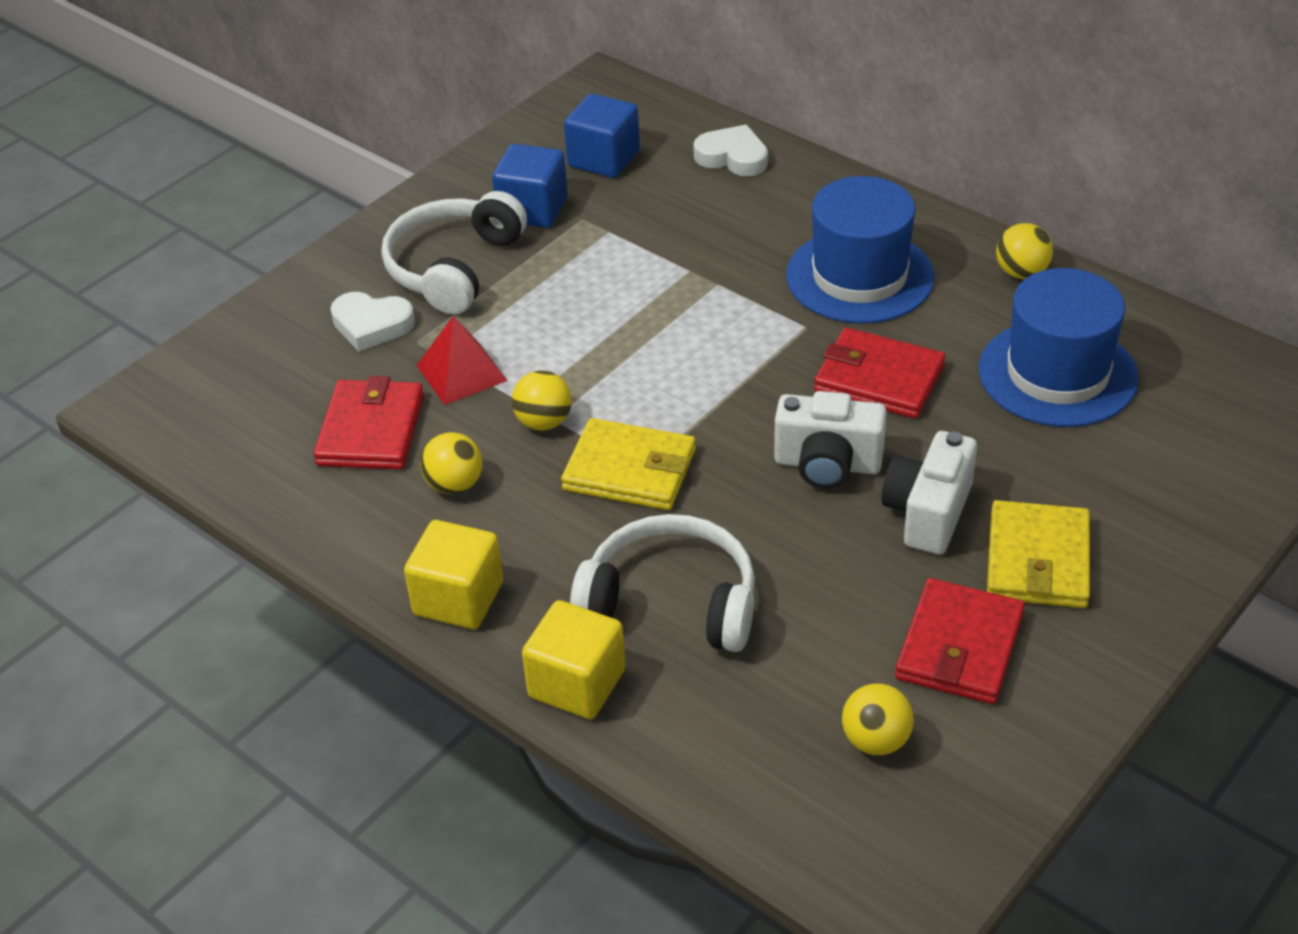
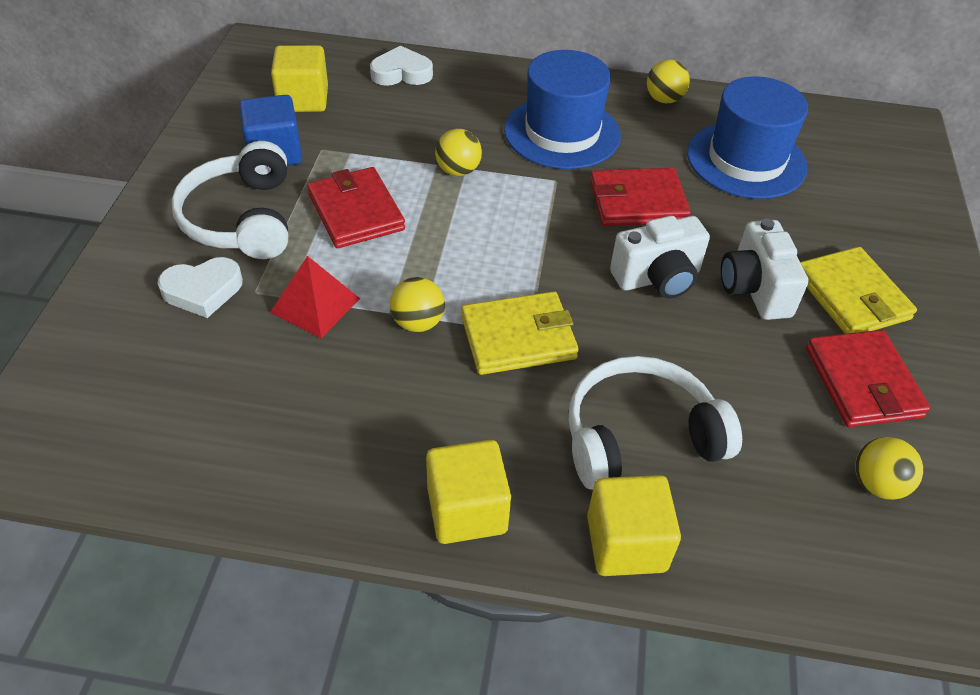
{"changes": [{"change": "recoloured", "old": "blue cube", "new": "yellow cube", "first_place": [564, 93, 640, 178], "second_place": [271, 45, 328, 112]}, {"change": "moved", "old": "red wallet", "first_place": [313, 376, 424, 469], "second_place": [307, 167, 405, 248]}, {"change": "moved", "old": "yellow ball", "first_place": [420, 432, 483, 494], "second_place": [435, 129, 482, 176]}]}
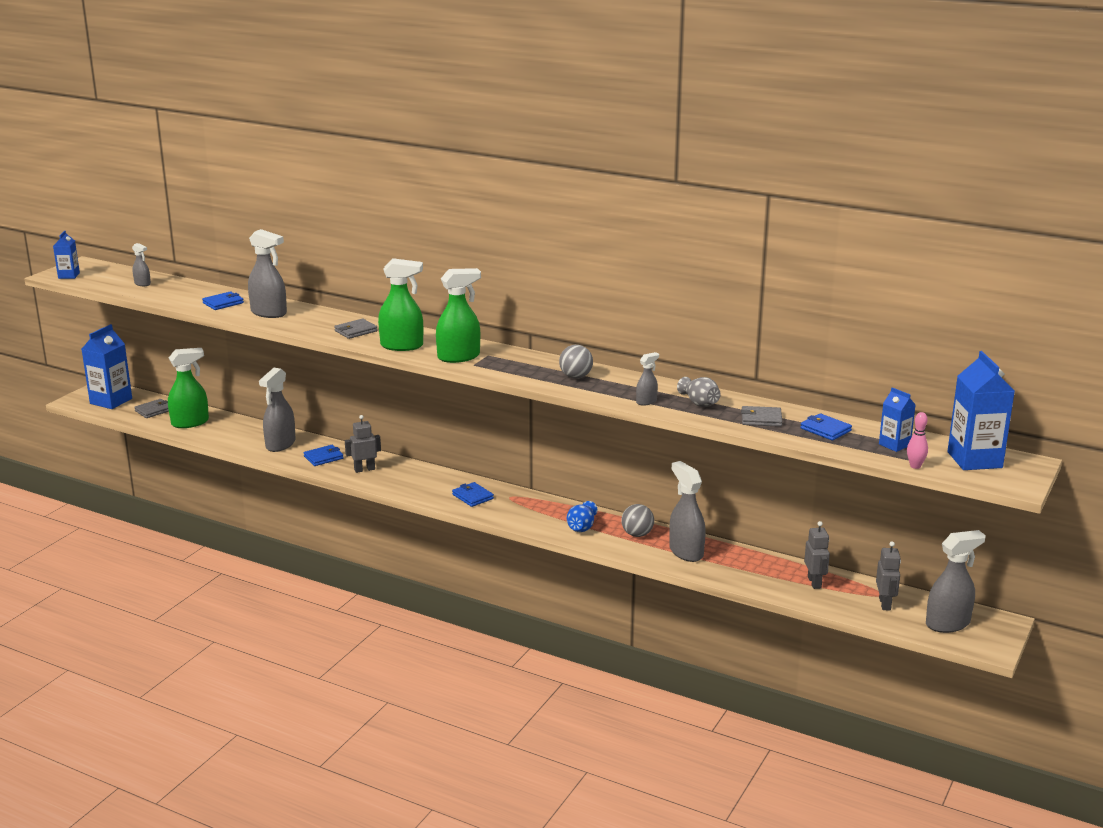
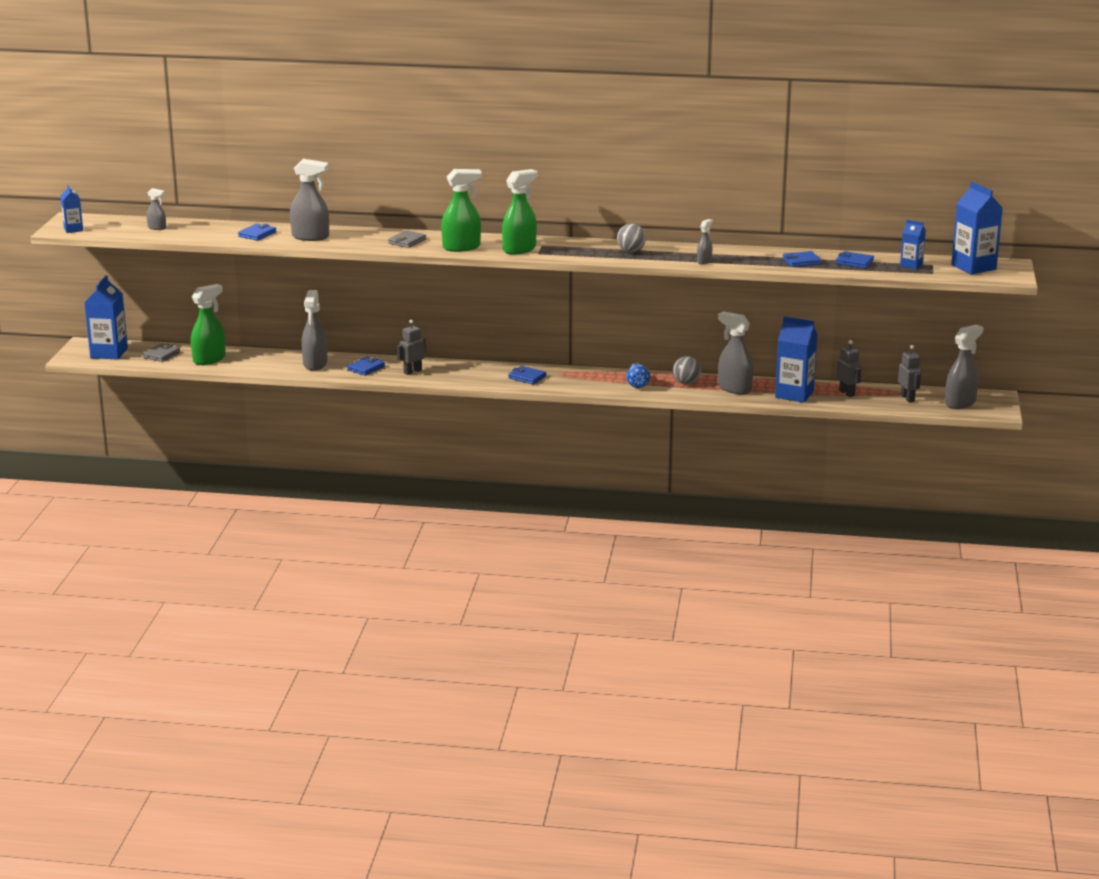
{"changes": [{"change": "added", "new": "blue carton", "second_place": [775, 316, 817, 403]}, {"change": "recoloured", "old": "grey wallet", "new": "blue wallet", "first_place": [741, 406, 783, 427], "second_place": [783, 251, 821, 267]}, {"change": "removed", "old": "grey vase", "first_place": [677, 377, 721, 407]}, {"change": "removed", "old": "pink bowling pin", "first_place": [907, 412, 928, 469]}]}
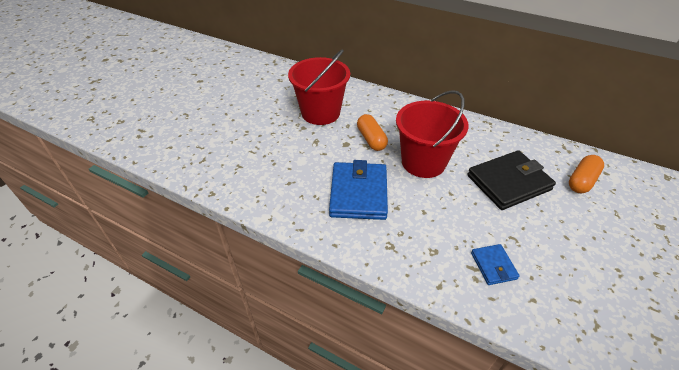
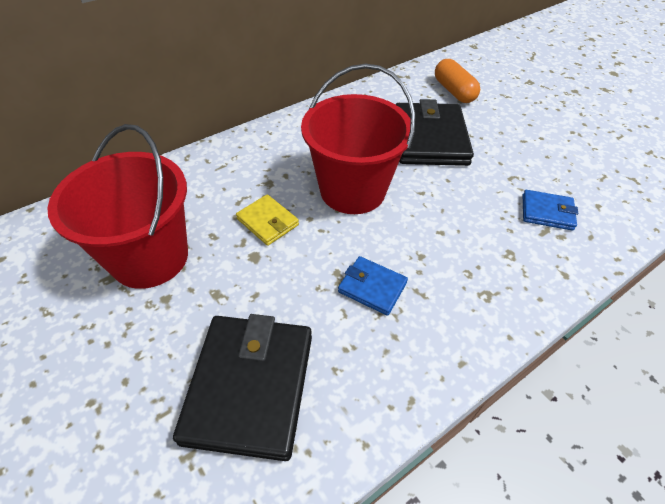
{"changes": [{"change": "added", "new": "black wallet", "second_place": [173, 314, 312, 461]}, {"change": "replaced", "old": "orange capsule", "new": "yellow wallet", "first_place": [357, 114, 388, 151], "second_place": [236, 194, 299, 246]}, {"change": "resized", "old": "blue wallet", "first_place": [329, 160, 388, 220], "second_place": [338, 256, 408, 316], "factor": 0.51}]}
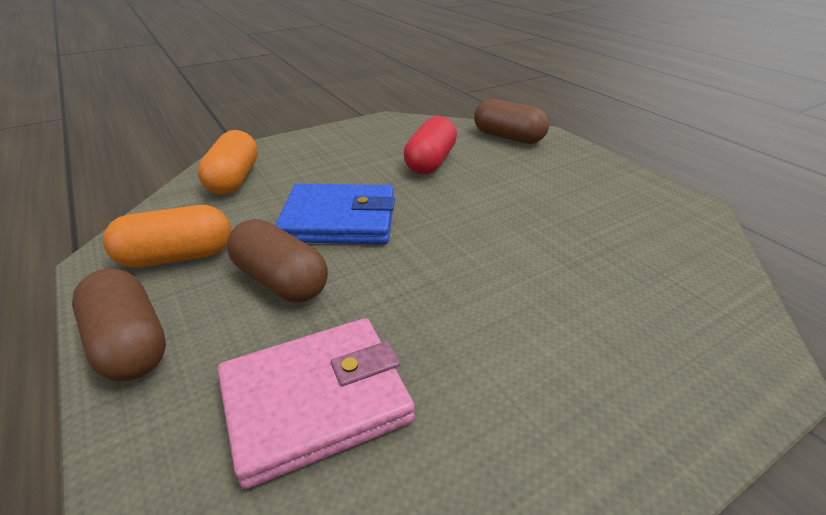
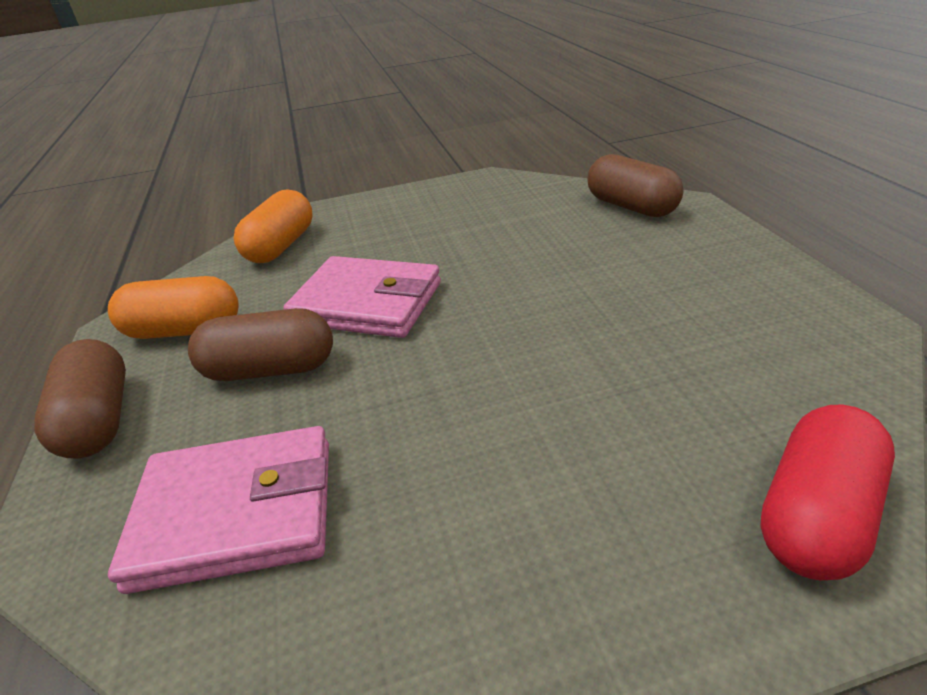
{"changes": [{"change": "turned", "old": "brown capsule", "first_place": [227, 219, 328, 302], "second_place": [188, 308, 333, 381], "degrees": -60}, {"change": "recoloured", "old": "blue wallet", "new": "pink wallet", "first_place": [275, 184, 395, 244], "second_place": [284, 256, 441, 338]}, {"change": "moved", "old": "red capsule", "first_place": [404, 116, 457, 174], "second_place": [760, 405, 895, 580]}]}
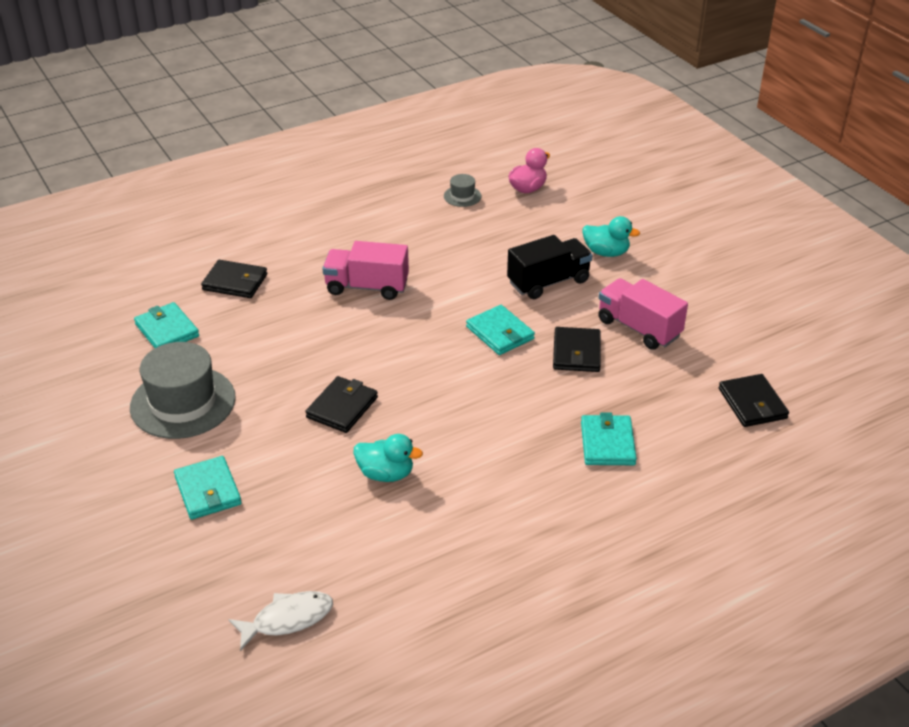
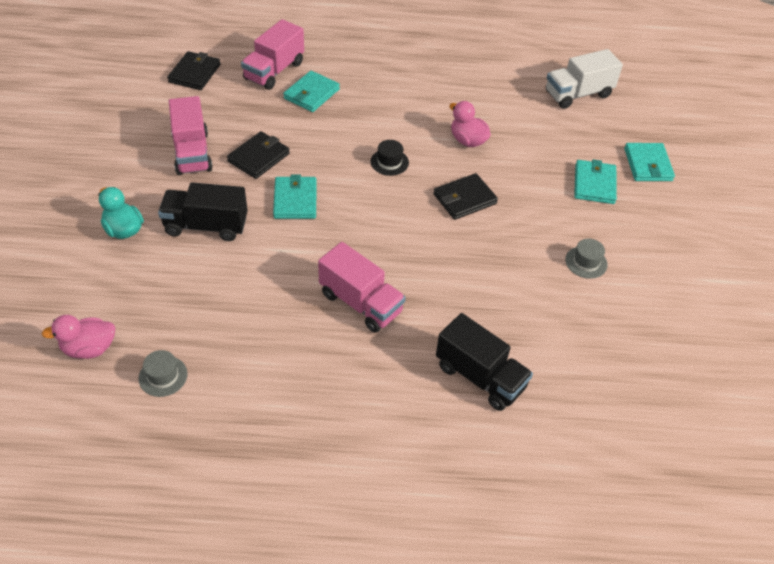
{"changes": [{"change": "added", "new": "pink truck", "second_place": [241, 19, 304, 90]}, {"change": "added", "new": "black hat", "second_place": [371, 140, 409, 176]}, {"change": "replaced", "old": "black wallet", "new": "black truck", "first_place": [201, 260, 267, 298], "second_place": [436, 313, 533, 411]}, {"change": "recoloured", "old": "turquoise duck", "new": "pink duck", "first_place": [353, 434, 423, 482], "second_place": [449, 101, 491, 147]}, {"change": "replaced", "old": "white fish", "new": "white truck", "first_place": [228, 591, 333, 651], "second_place": [546, 49, 623, 109]}, {"change": "resized", "old": "grey hat", "first_place": [130, 342, 236, 439], "second_place": [565, 238, 608, 279], "factor": 0.45}, {"change": "moved", "old": "turquoise wallet", "first_place": [134, 302, 199, 348], "second_place": [624, 143, 675, 181]}]}
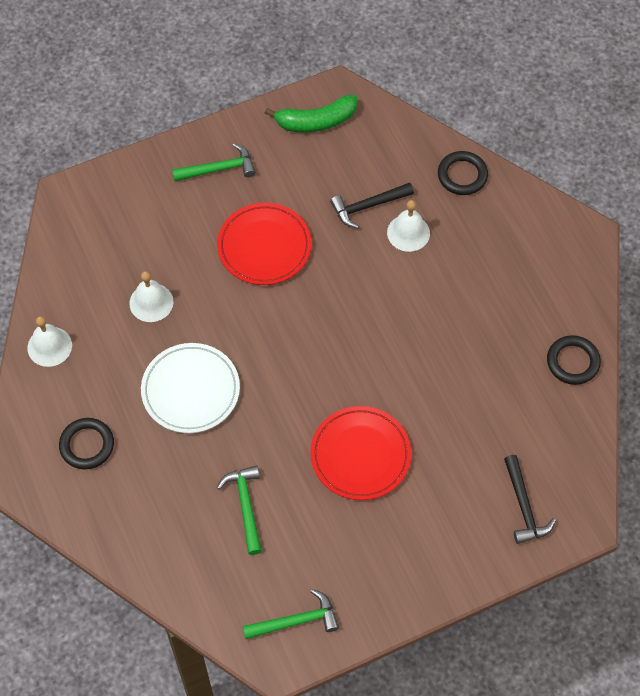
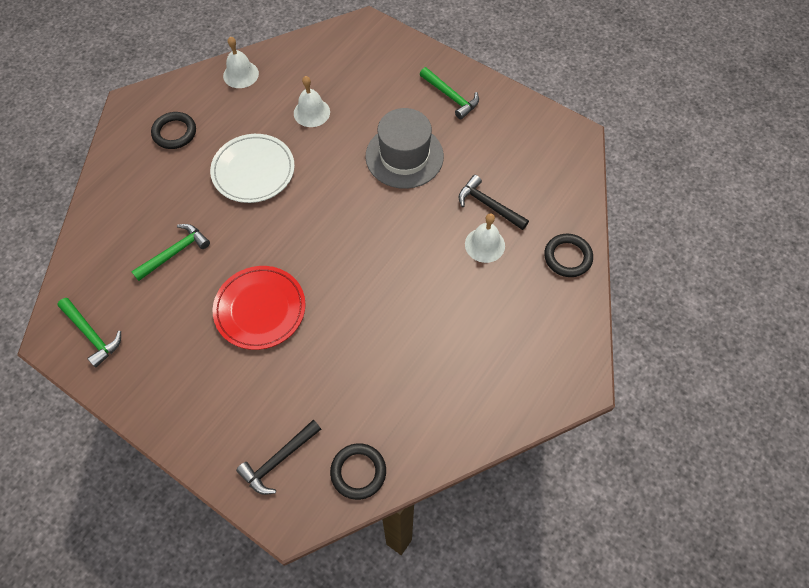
{"changes": [{"change": "moved", "old": "black ring", "first_place": [547, 335, 601, 385], "second_place": [330, 443, 386, 500]}, {"change": "replaced", "old": "red plate", "new": "grey hat", "first_place": [217, 203, 312, 285], "second_place": [365, 108, 444, 189]}, {"change": "removed", "old": "green banana", "first_place": [264, 94, 357, 133]}]}
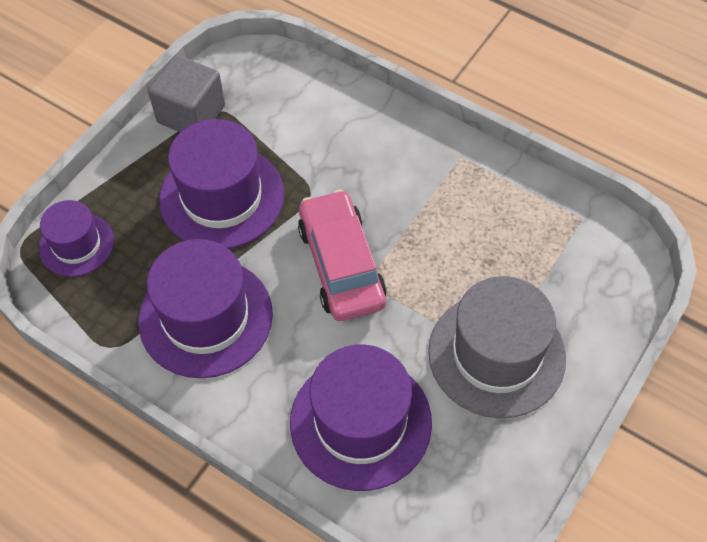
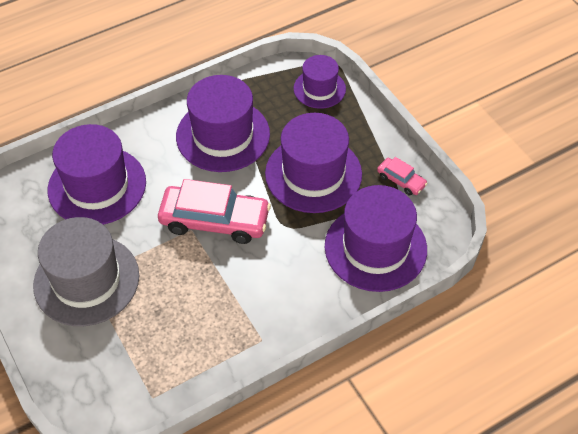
{"changes": [{"change": "added", "new": "purple hat", "second_place": [325, 185, 427, 292]}, {"change": "replaced", "old": "grey cube", "new": "pink car", "first_place": [148, 55, 225, 132], "second_place": [377, 157, 428, 195]}]}
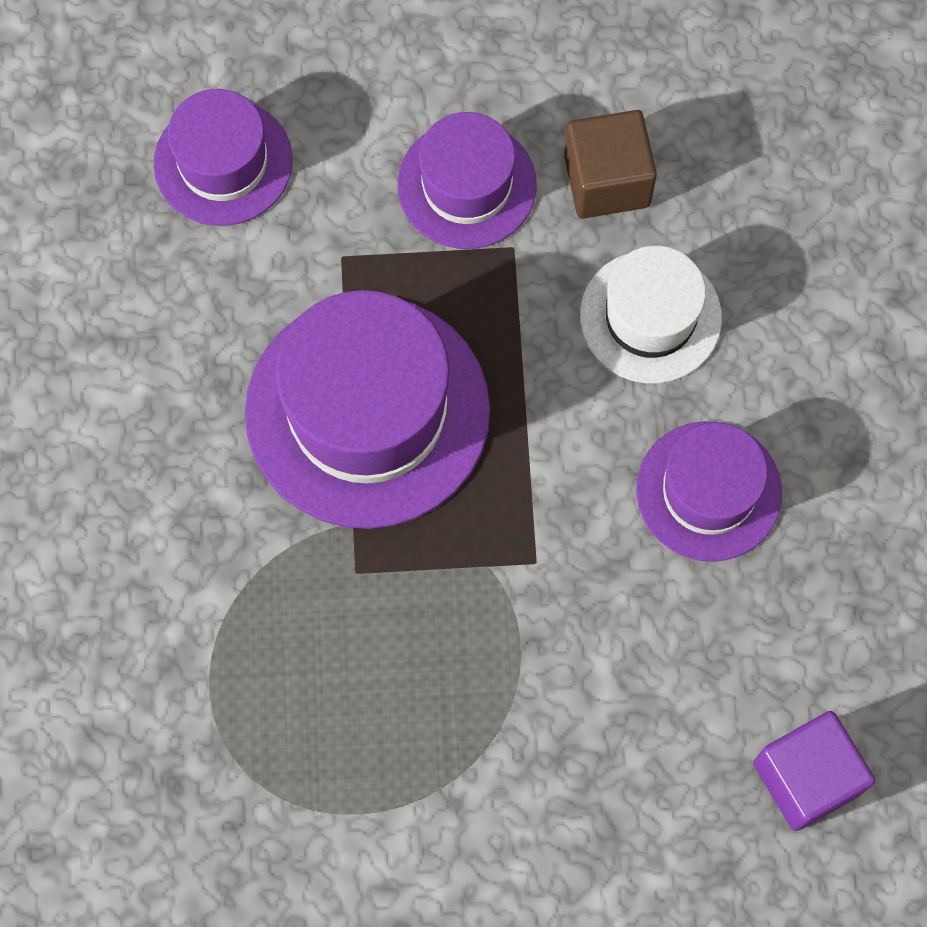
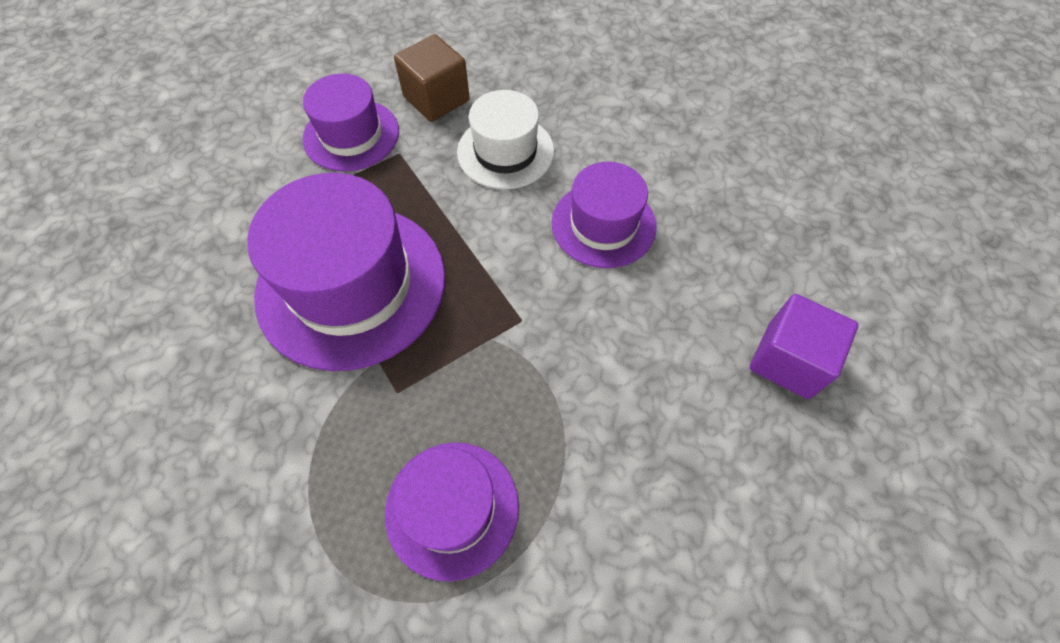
{"changes": [{"change": "moved", "old": "purple hat", "first_place": [154, 89, 293, 226], "second_place": [385, 442, 519, 582]}]}
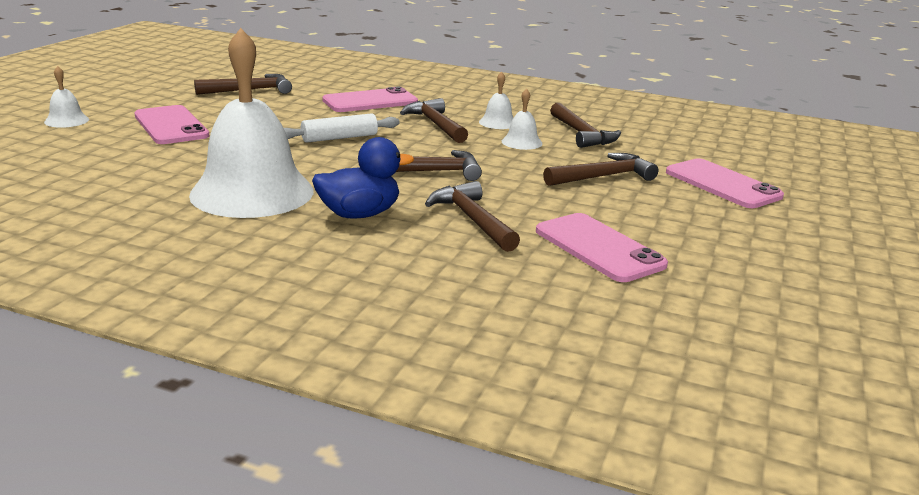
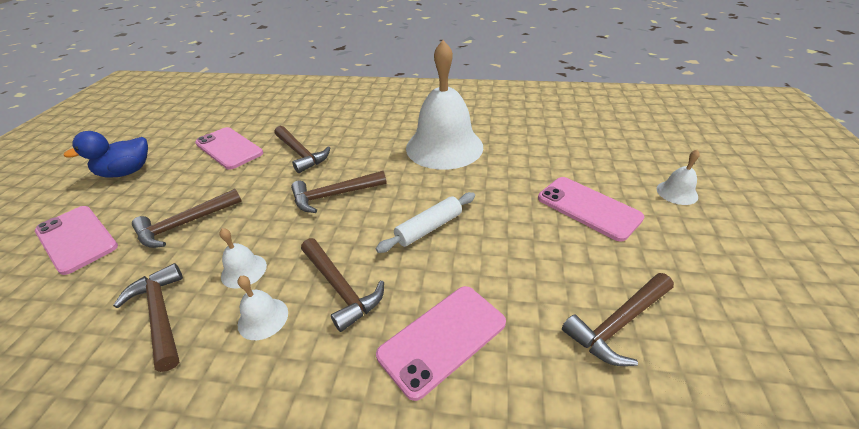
{"changes": [{"change": "moved", "old": "blue duck", "first_place": [312, 137, 414, 219], "second_place": [63, 131, 148, 178]}]}
